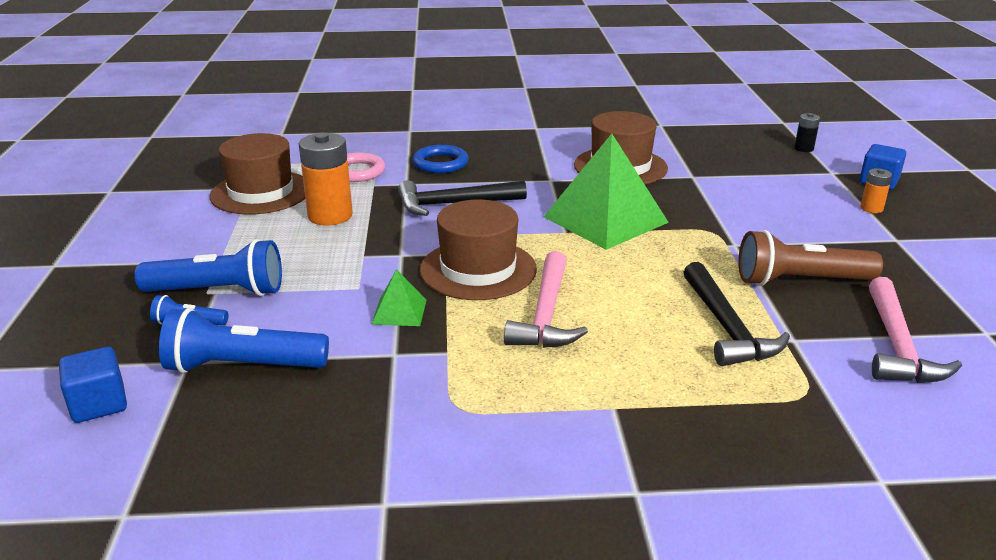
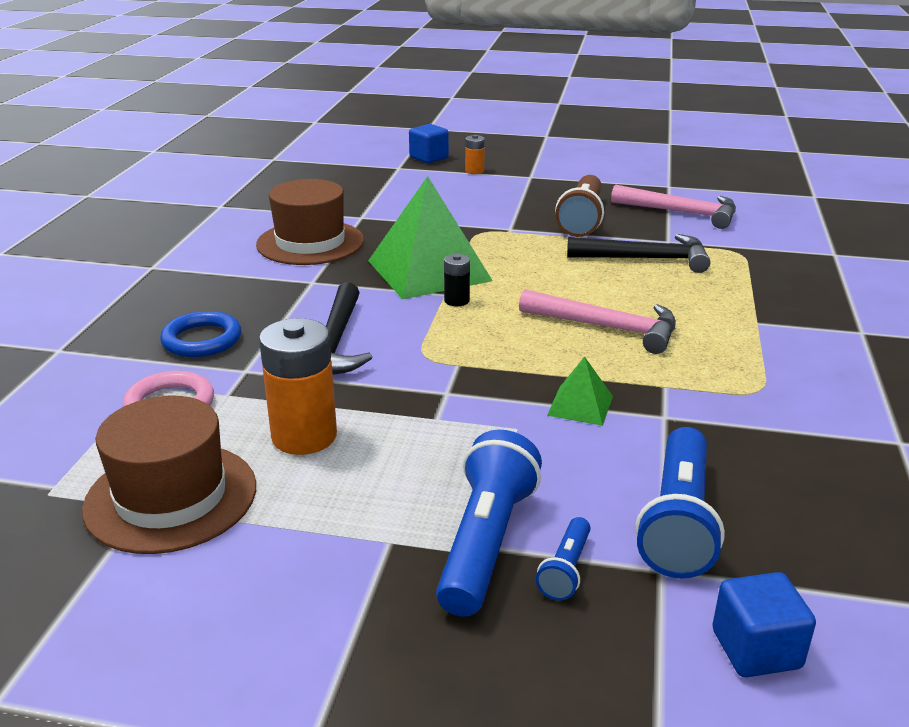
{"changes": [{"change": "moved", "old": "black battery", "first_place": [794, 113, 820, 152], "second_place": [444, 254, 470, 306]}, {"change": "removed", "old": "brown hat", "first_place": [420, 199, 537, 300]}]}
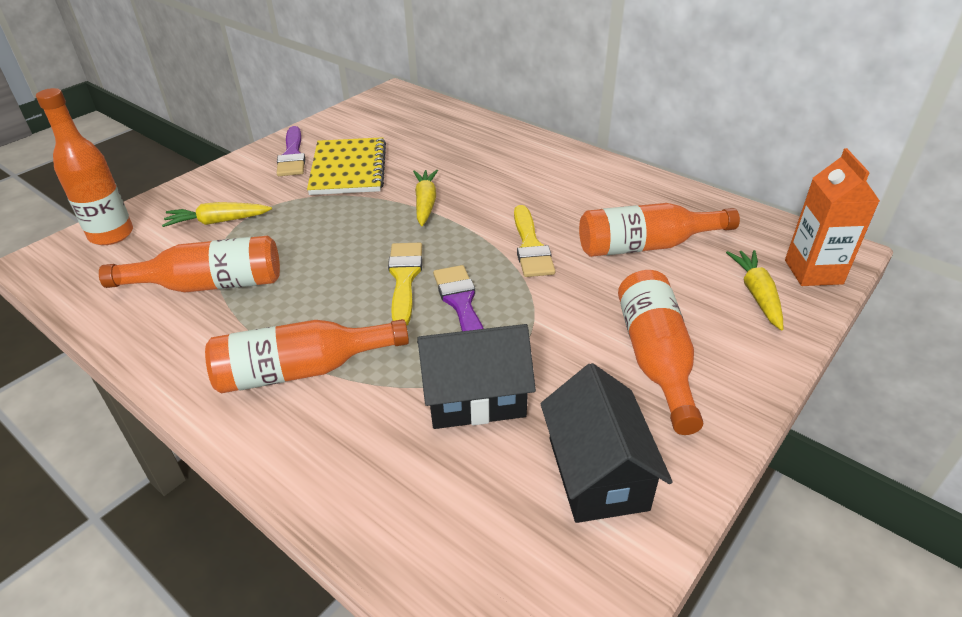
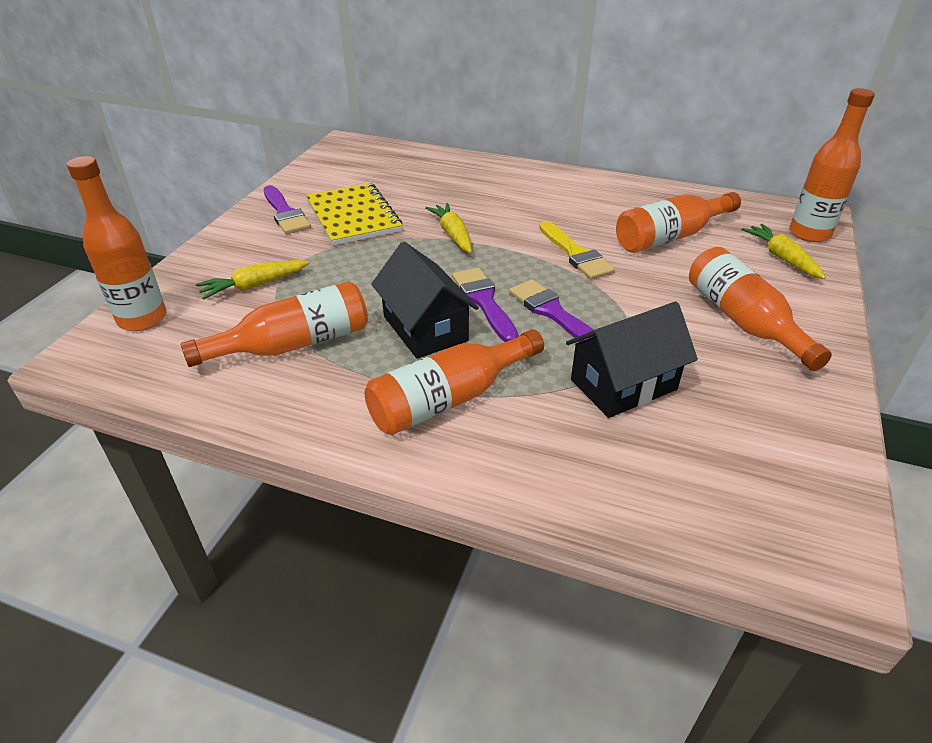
{"changes": [{"change": "moved", "old": "black house", "first_place": [540, 363, 673, 523], "second_place": [371, 242, 479, 359]}, {"change": "recoloured", "old": "yellow brush", "new": "purple brush", "first_place": [388, 243, 422, 326], "second_place": [452, 268, 518, 342]}, {"change": "replaced", "old": "orange carton", "new": "orange bottle", "first_place": [785, 148, 880, 286], "second_place": [790, 88, 875, 242]}]}
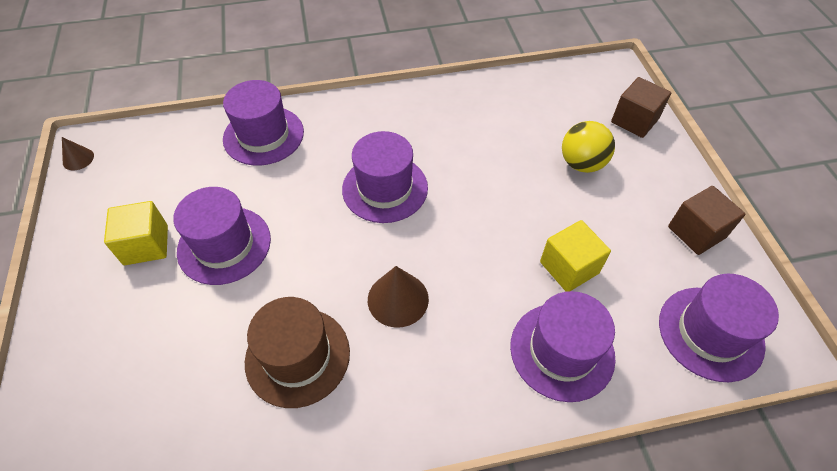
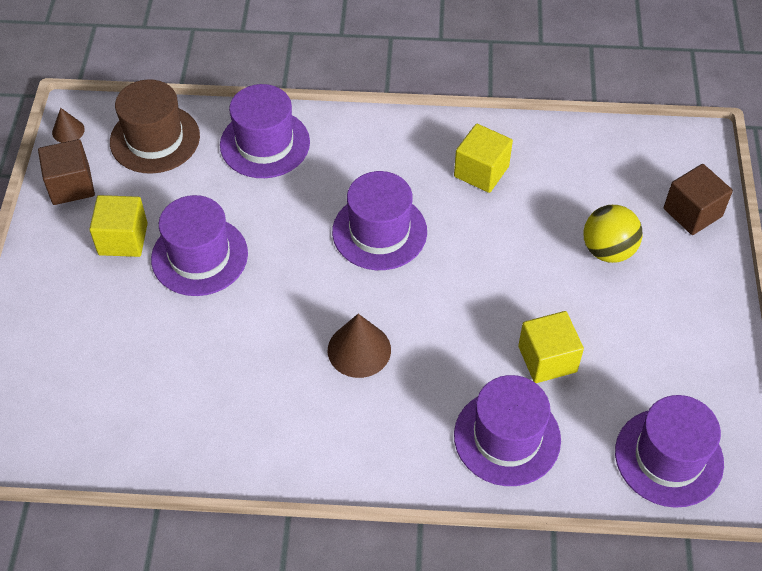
{"changes": [{"change": "moved", "old": "brown cube", "first_place": [668, 186, 745, 255], "second_place": [38, 139, 95, 205]}, {"change": "moved", "old": "brown hat", "first_place": [245, 297, 350, 408], "second_place": [110, 79, 200, 174]}, {"change": "added", "new": "yellow cube", "second_place": [454, 124, 513, 193]}]}
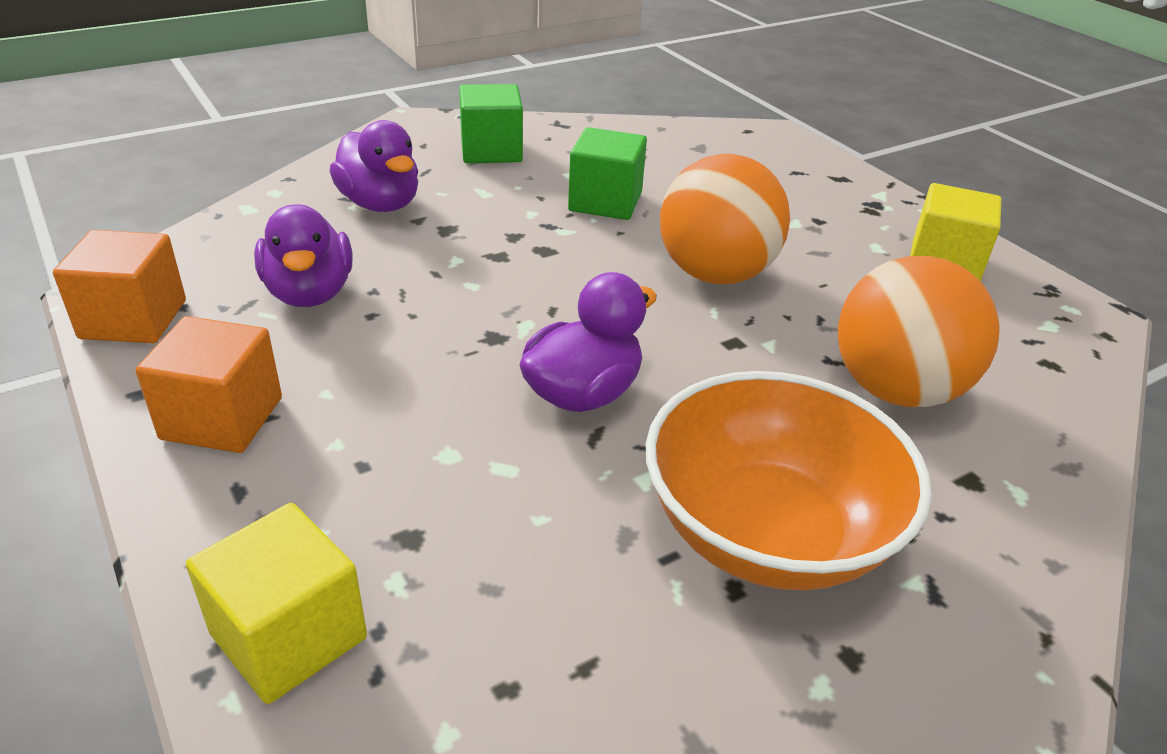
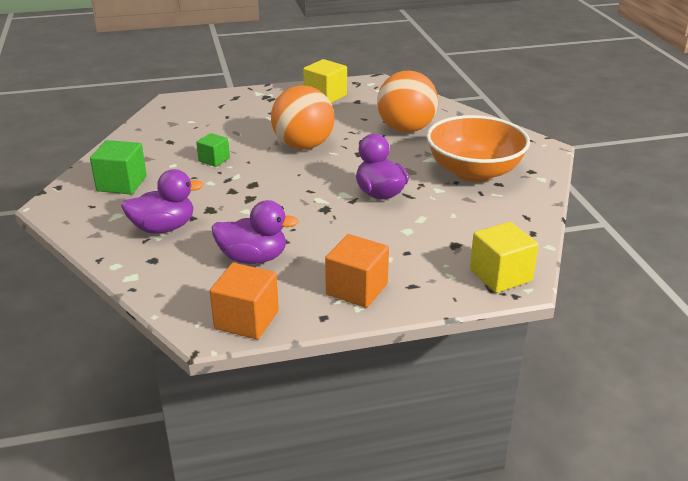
{"changes": [{"change": "resized", "old": "green cube", "first_place": [568, 127, 647, 220], "second_place": [196, 133, 230, 167], "factor": 0.62}]}
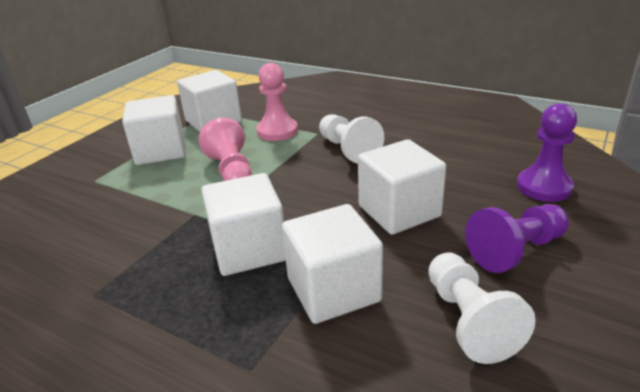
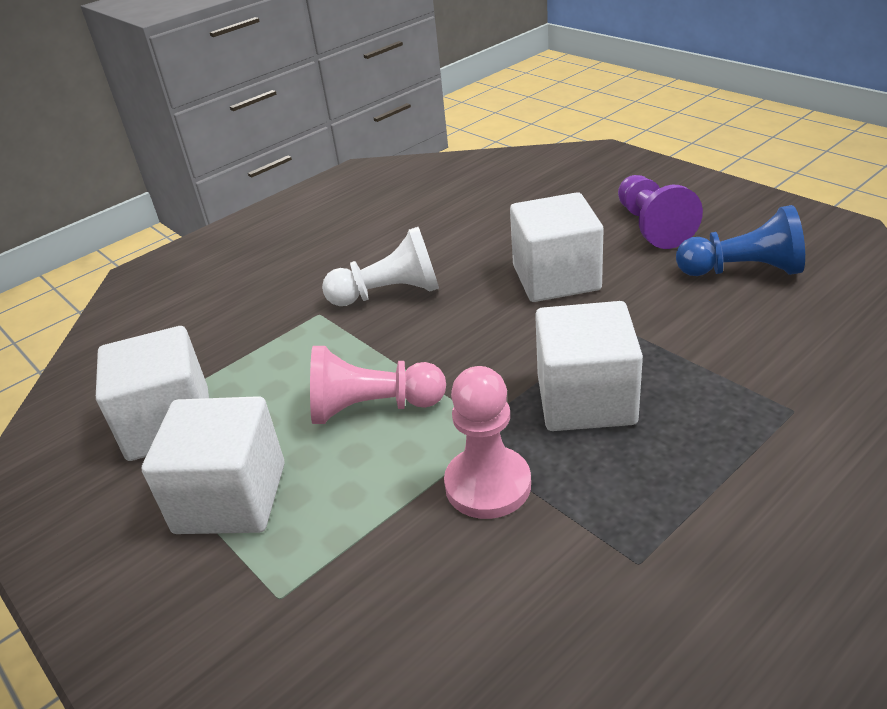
{"changes": [{"change": "moved", "old": "pink pawn", "first_place": [256, 63, 298, 141], "second_place": [444, 366, 531, 519]}, {"change": "recoloured", "old": "white pawn", "new": "blue pawn", "first_place": [428, 252, 536, 364], "second_place": [676, 205, 805, 276]}, {"change": "removed", "old": "white cube", "first_place": [282, 204, 383, 324]}, {"change": "removed", "old": "purple pawn", "first_place": [517, 103, 577, 202]}]}
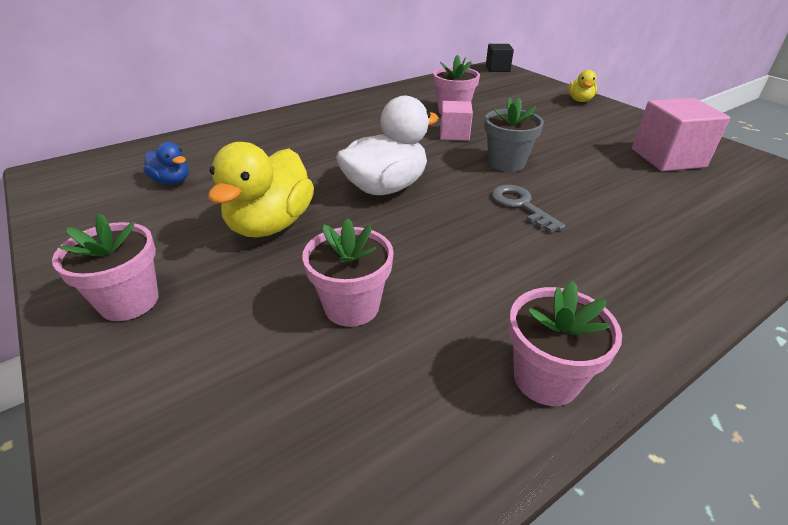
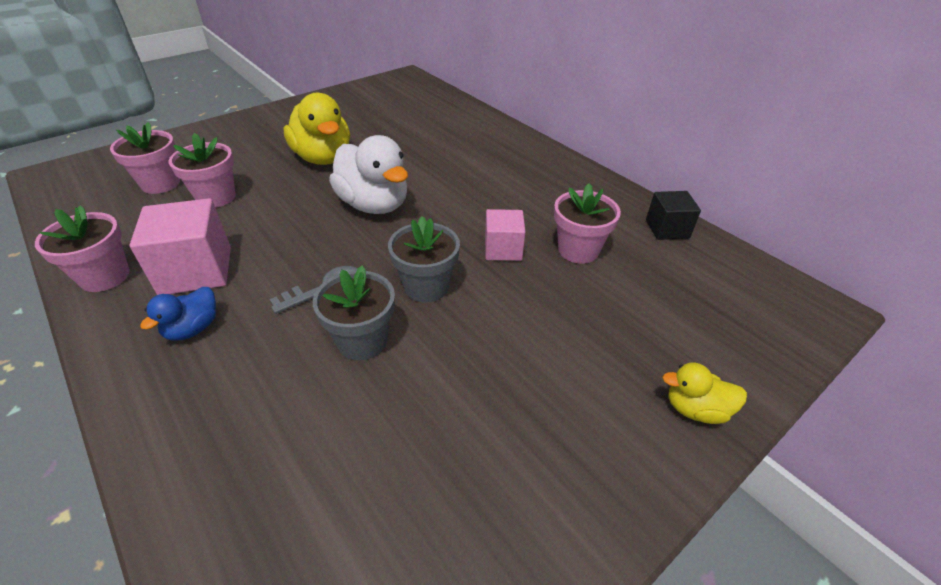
{"changes": [{"change": "moved", "old": "pink flower pot", "first_place": [52, 213, 159, 321], "second_place": [110, 122, 180, 194]}, {"change": "moved", "old": "pink cube", "first_place": [632, 98, 730, 171], "second_place": [130, 198, 231, 295]}, {"change": "moved", "old": "blue duck", "first_place": [143, 142, 189, 185], "second_place": [140, 287, 216, 341]}, {"change": "turned", "old": "yellow duck", "first_place": [208, 142, 314, 238], "second_place": [283, 93, 350, 165], "degrees": -135}, {"change": "added", "new": "grey flower pot", "second_place": [313, 266, 395, 360]}, {"change": "moved", "old": "black cube", "first_place": [486, 44, 514, 72], "second_place": [646, 191, 701, 240]}]}
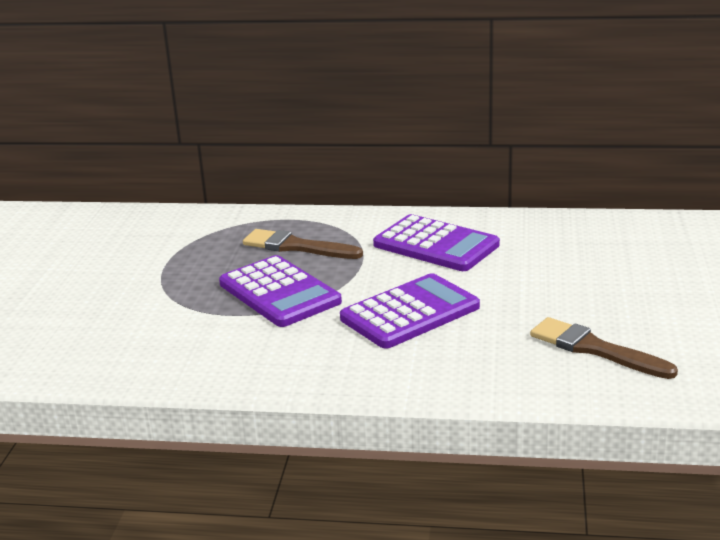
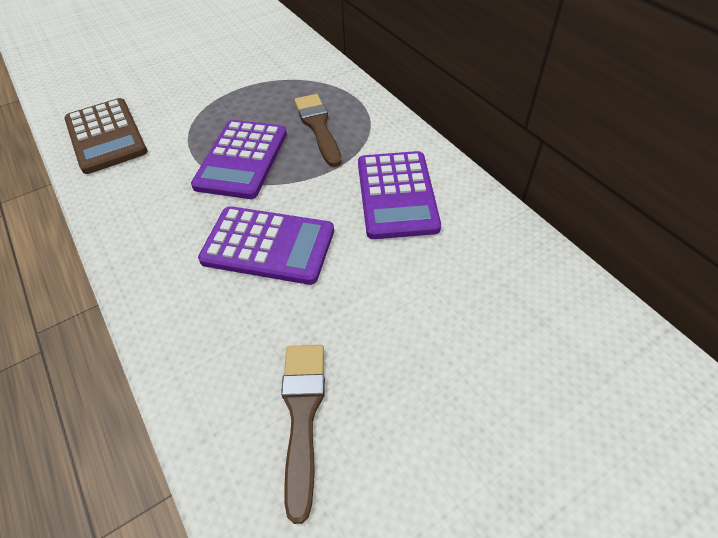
{"changes": [{"change": "added", "new": "brown calculator", "second_place": [64, 98, 148, 174]}]}
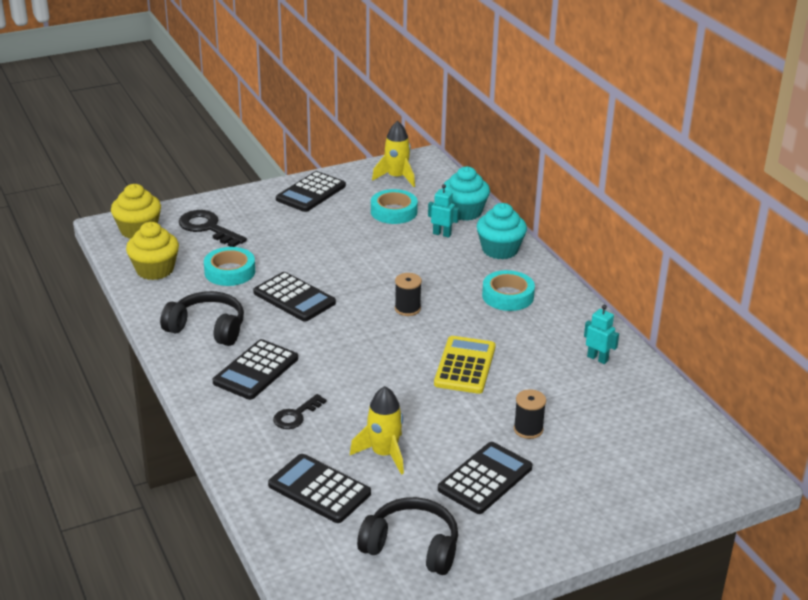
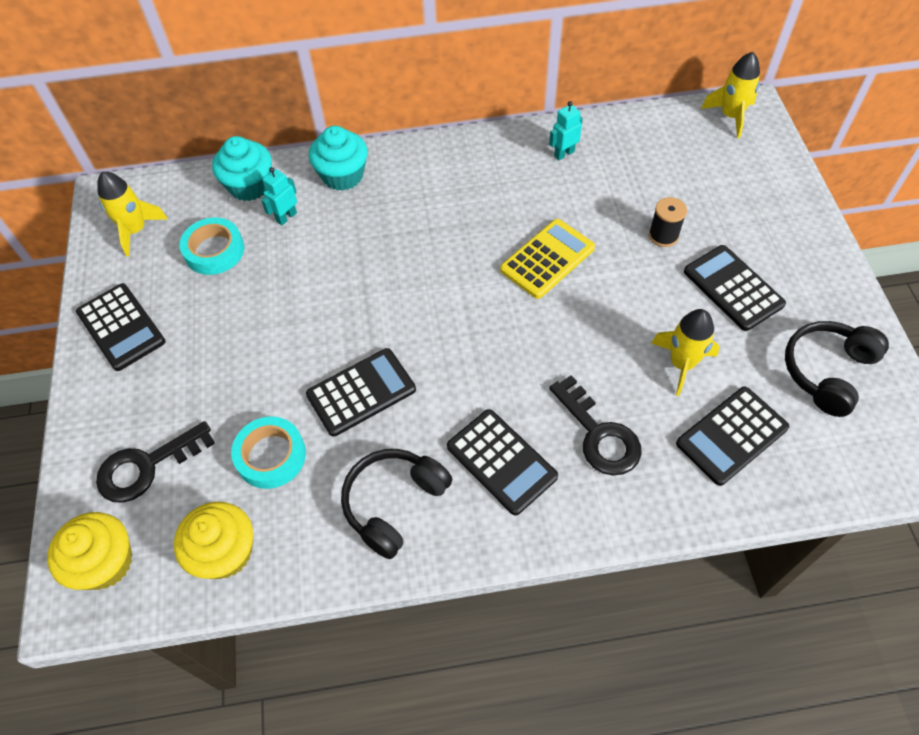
{"changes": [{"change": "turned", "old": "yellow calculator", "first_place": [434, 336, 496, 394], "second_place": [500, 219, 595, 299], "degrees": 105}, {"change": "resized", "old": "black key", "first_place": [273, 394, 327, 429], "second_place": [549, 375, 642, 475], "factor": 1.62}, {"change": "added", "new": "yellow rocket", "second_place": [701, 52, 760, 138]}, {"change": "removed", "old": "black spool", "first_place": [395, 273, 422, 316]}, {"change": "removed", "old": "turquoise tape", "first_place": [482, 270, 535, 311]}]}
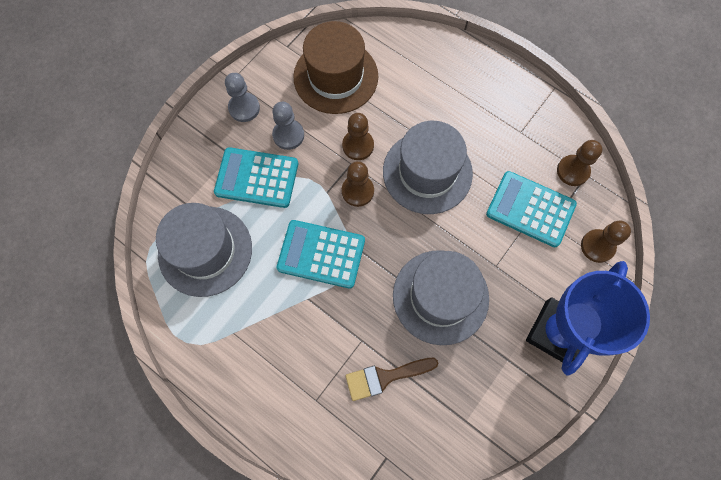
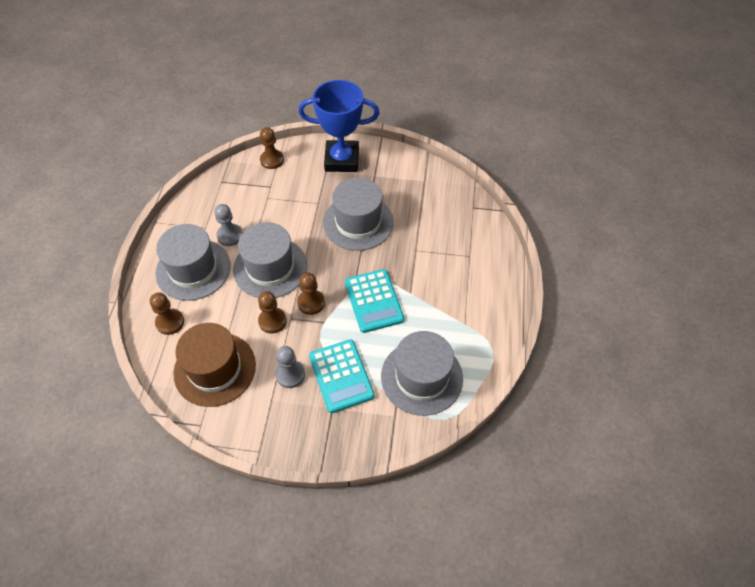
{"changes": [{"change": "moved", "old": "brown pawn", "first_place": [557, 140, 602, 186], "second_place": [150, 292, 184, 335]}, {"change": "added", "new": "grey hat", "second_place": [155, 224, 230, 301]}, {"change": "moved", "old": "grey pawn", "first_place": [225, 73, 260, 122], "second_place": [214, 204, 243, 246]}, {"change": "removed", "old": "brown brush", "first_place": [345, 358, 439, 401]}, {"change": "removed", "old": "turquoise calculator", "first_place": [486, 171, 577, 247]}]}
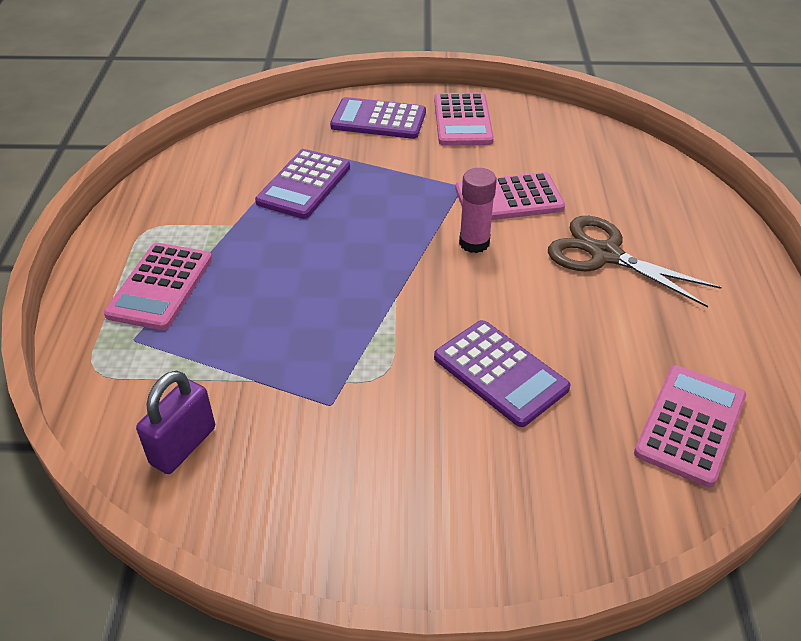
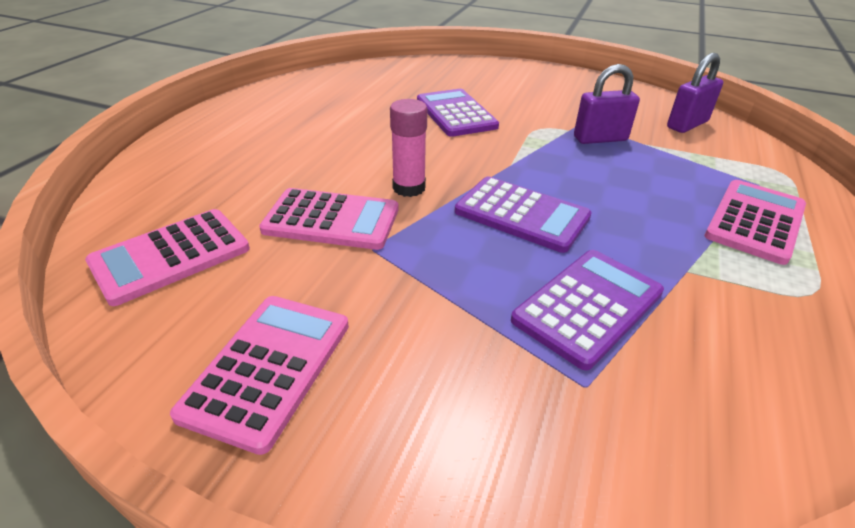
{"changes": [{"change": "moved", "old": "pink calculator", "first_place": [634, 365, 746, 487], "second_place": [85, 209, 250, 306]}, {"change": "moved", "old": "purple calculator", "first_place": [330, 97, 426, 139], "second_place": [455, 176, 592, 253]}, {"change": "added", "new": "purple padlock", "second_place": [574, 64, 640, 144]}, {"change": "removed", "old": "brown scissors", "first_place": [548, 216, 722, 308]}]}
